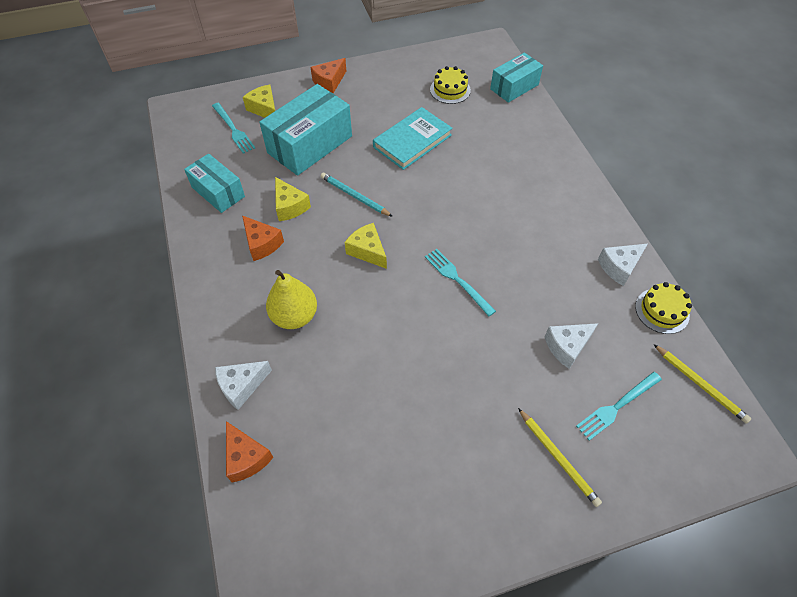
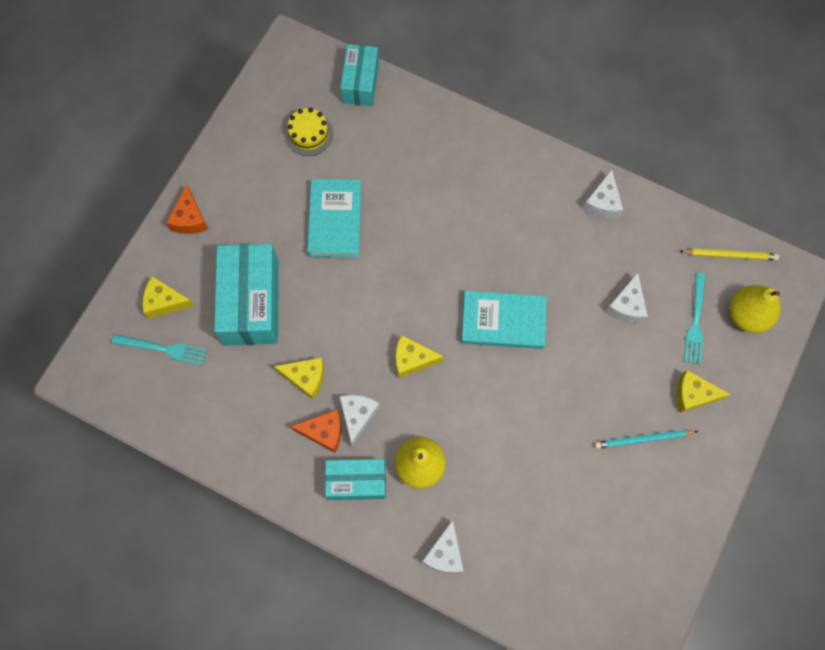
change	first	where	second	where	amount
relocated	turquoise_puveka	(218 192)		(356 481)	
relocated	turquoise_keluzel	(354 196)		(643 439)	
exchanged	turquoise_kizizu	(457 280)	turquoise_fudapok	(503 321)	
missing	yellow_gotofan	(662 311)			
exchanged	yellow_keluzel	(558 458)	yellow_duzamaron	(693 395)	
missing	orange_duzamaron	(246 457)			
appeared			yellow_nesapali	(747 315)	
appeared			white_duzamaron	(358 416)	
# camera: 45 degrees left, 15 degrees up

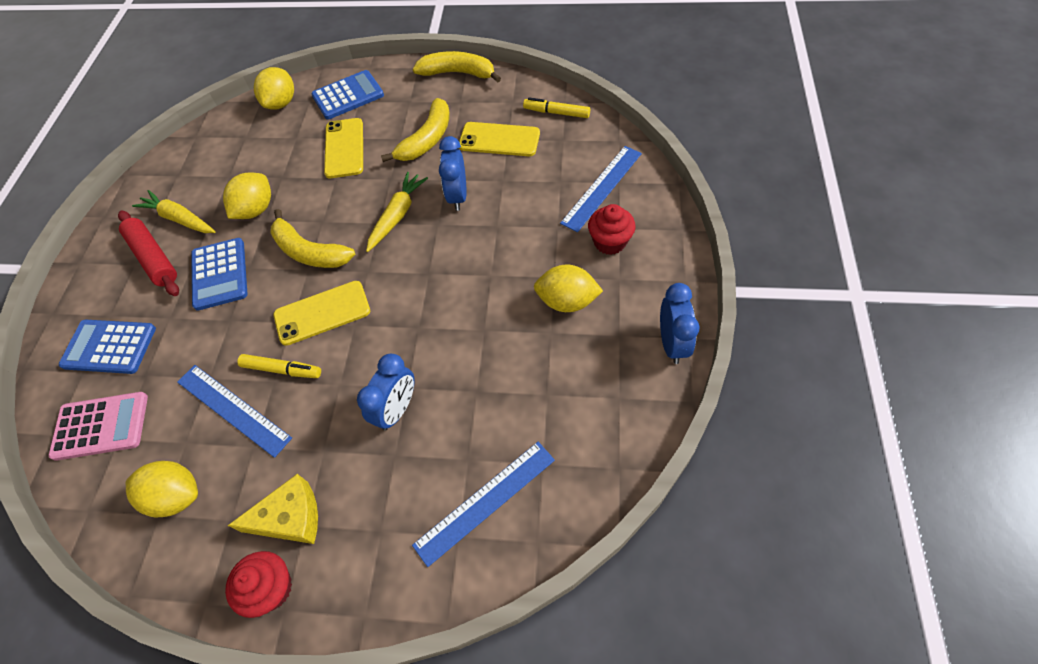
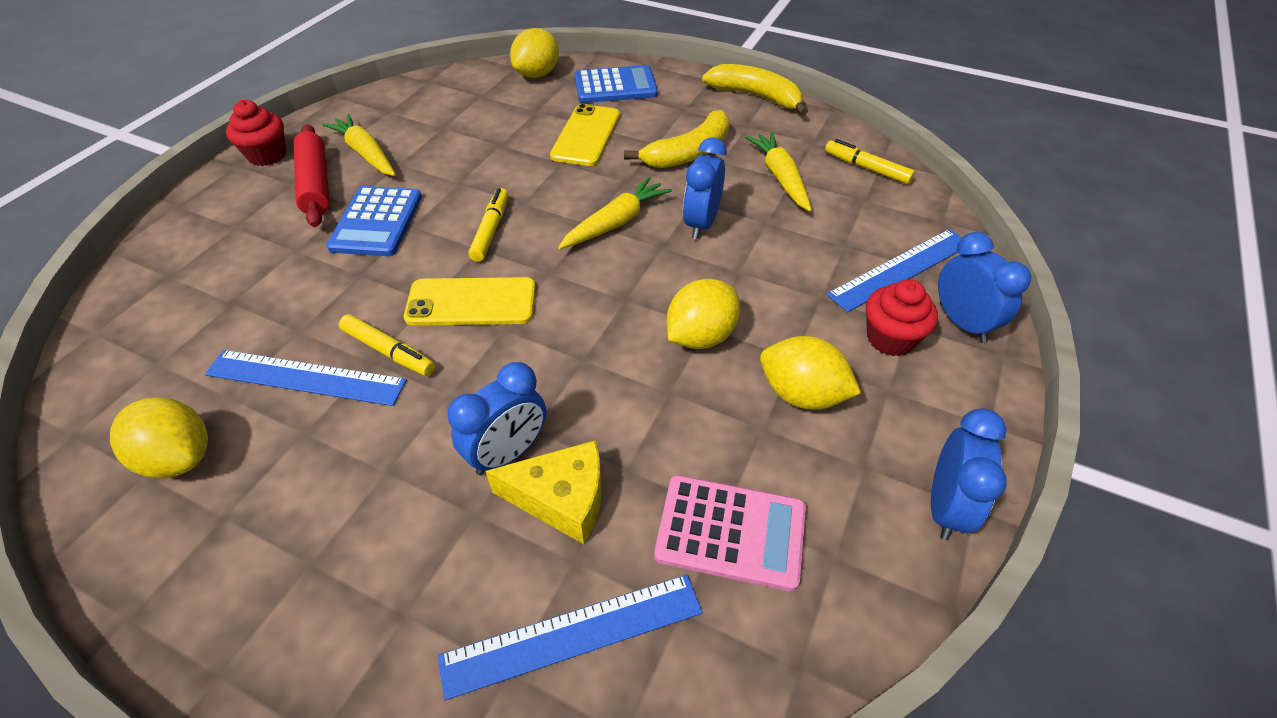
change	first	where	second	where	amount
exchanged	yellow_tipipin	(499 140)	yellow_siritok	(780 177)	
relocated	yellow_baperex	(256 210)		(700 336)	
exchanged	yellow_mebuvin	(309 252)	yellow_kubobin	(491 230)	
missing	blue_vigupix	(109 347)			
spun	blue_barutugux	(233 409)		(306 377)	45 degrees counterclockwise
relocated	pink_vigupix	(101 426)		(730 532)	
relocated	yellow_duzamaron	(290 518)		(561 499)	
relocated	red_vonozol	(271 588)		(267 155)	
appeared			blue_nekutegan	(962 323)	
# camera: 15 degrees right, 10 degrees down

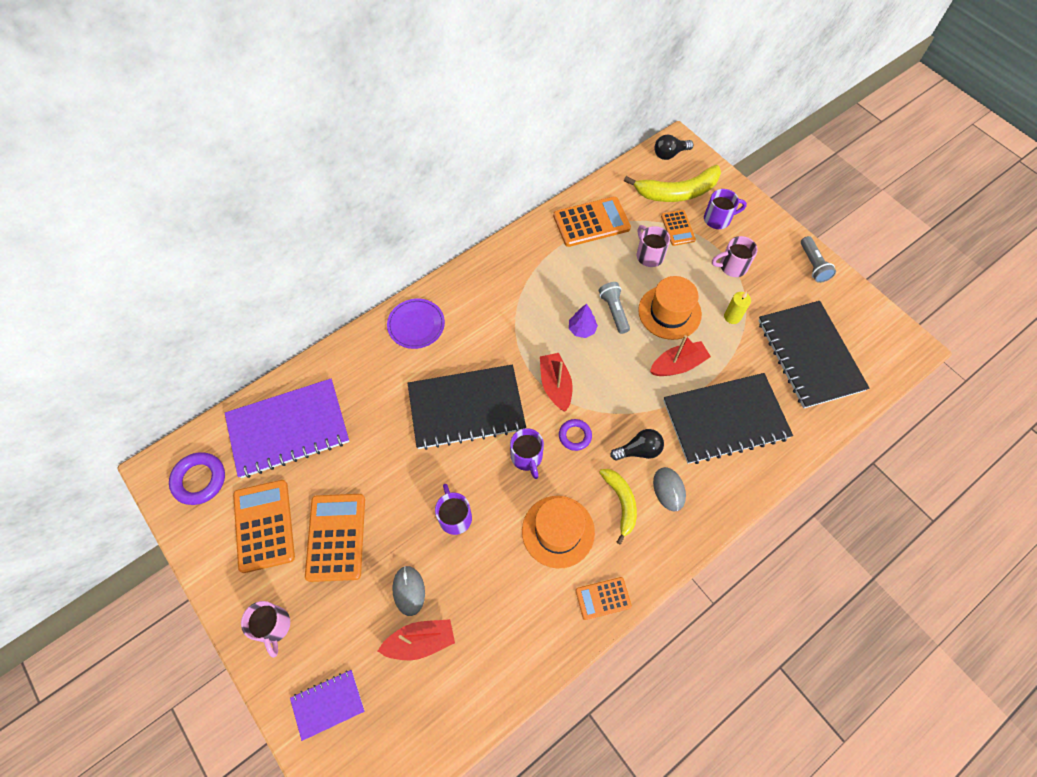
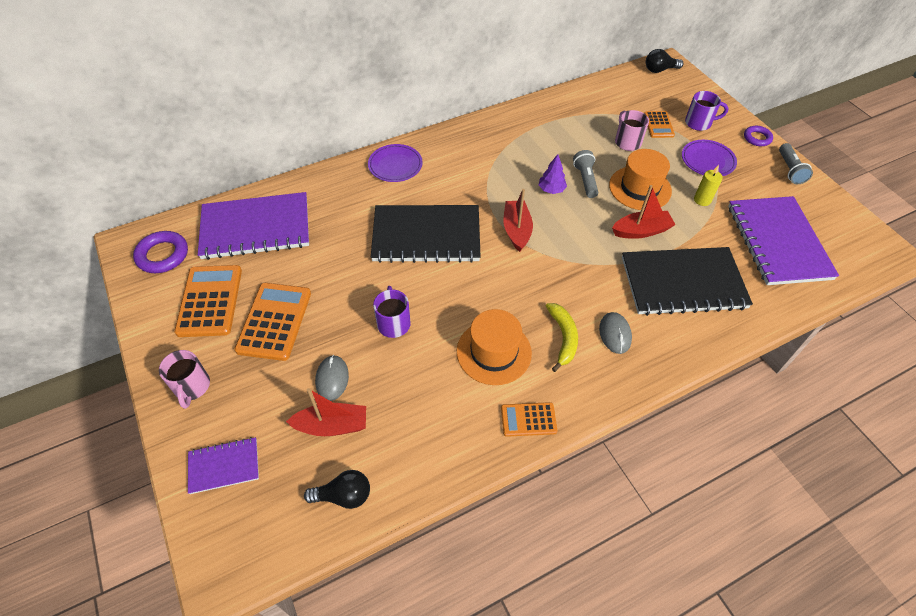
change	first	where	second	where	amount
missing	yellow_mebuvin	(677 192)			
missing	orange_vigupix	(591 222)			
exchanged	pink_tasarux	(732 266)	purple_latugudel	(707 161)	
colour	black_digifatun	(809 355)	purple_digifatun	(778 242)	
relocated	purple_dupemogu	(575 436)		(757 138)	
missing	purple_tasarux	(527 457)			
relocated	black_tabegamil	(639 450)		(344 495)	
# camera: 10 degrees right, 10 degrees down

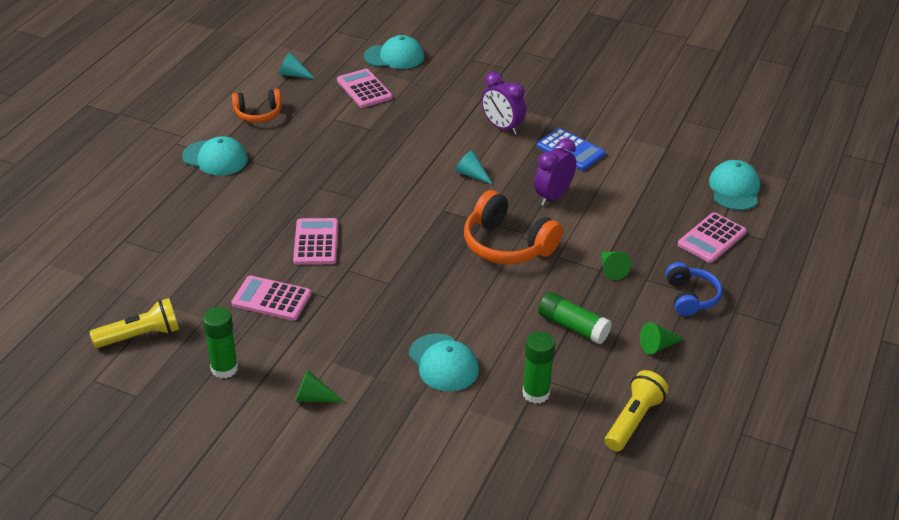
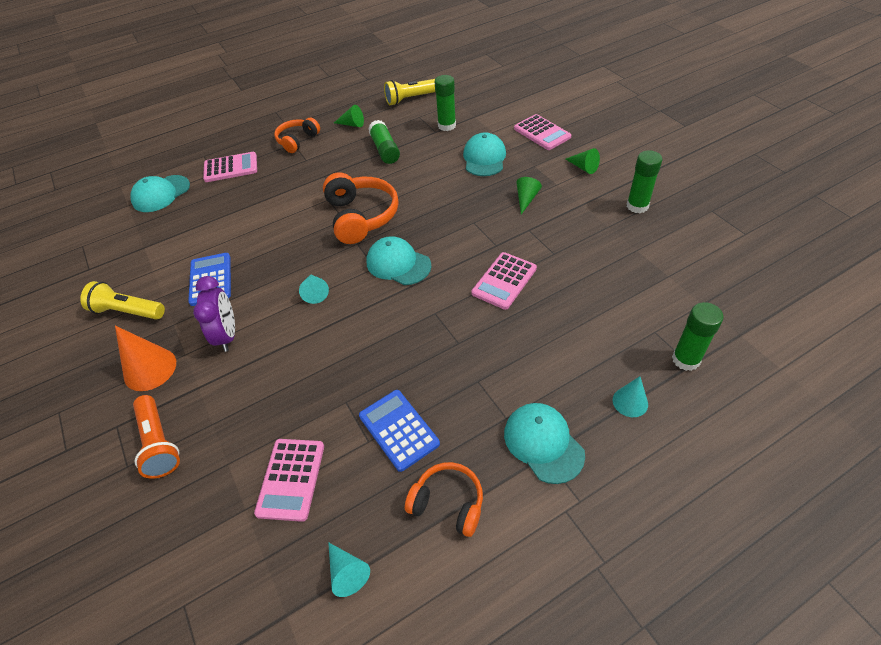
change	first	where	second	where	amount
relocated	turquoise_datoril	(394 56)		(398 264)	
missing	purple_nekutegan	(553 196)			
relocated	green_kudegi	(611 269)		(526 199)	
colour	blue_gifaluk	(690 297)	orange_gifaluk	(297 141)	
relocated	pink_vigupix	(271 299)		(542 133)	
relocated	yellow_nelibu	(141 335)		(127 311)	
appeared			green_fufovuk	(686 359)	
appeared			orange_kudegi	(150 369)	
appeared			turquoise_kudegi	(630 402)	
appeared			blue_vigupix	(399 430)	
appeared			orange_nelibu	(159 443)	
# camera: 140 degrees left, 10 degrees up

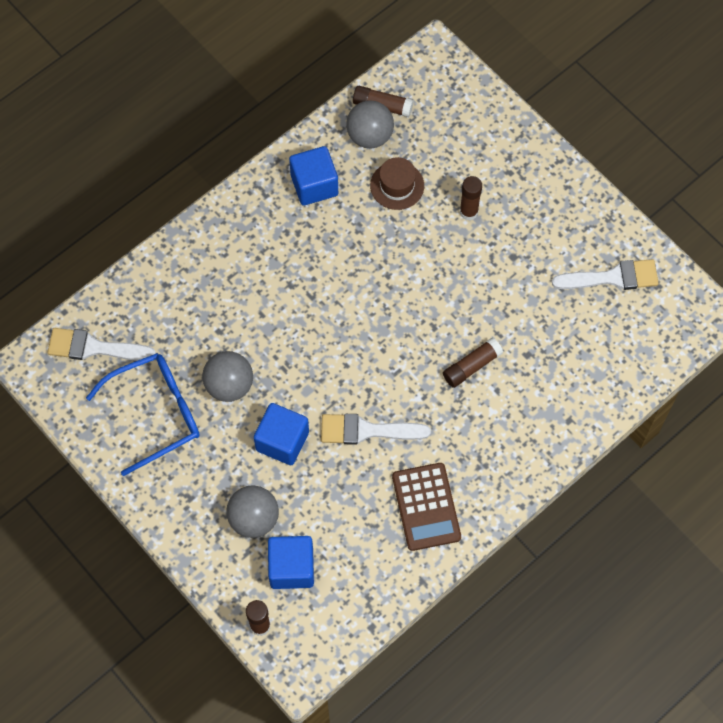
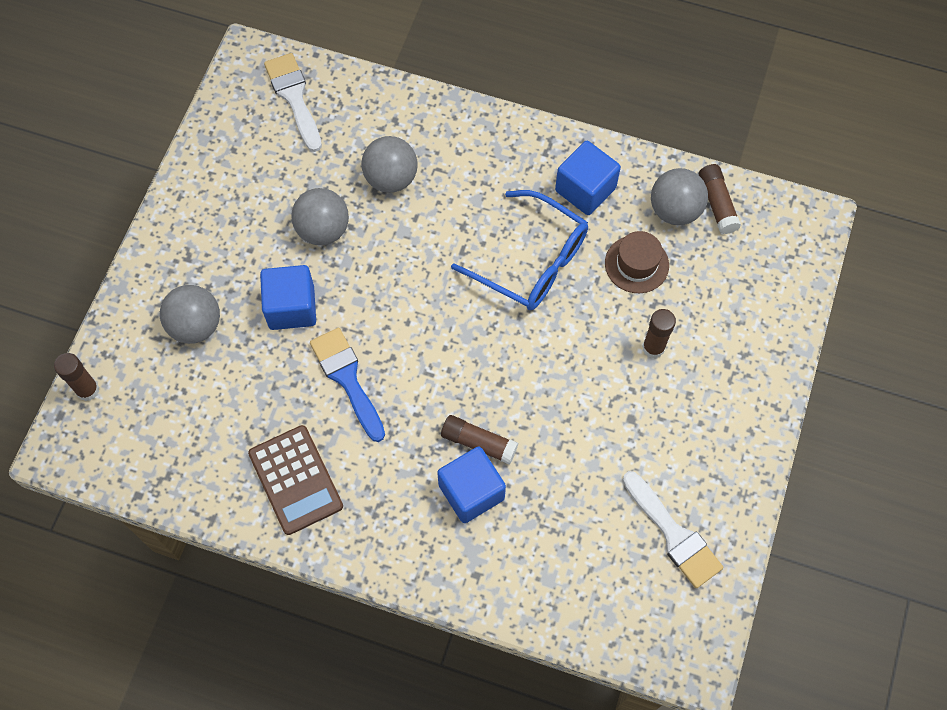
change	first	where	second	where	amount
relocated	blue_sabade	(155 414)		(530 260)	
colour	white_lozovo	(366 430)	blue_lozovo	(347 379)	
spun	brown_vigupix	(426 507)		(295 480)	75 degrees counterclockwise
relocated	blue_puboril	(291 568)		(471 492)	
appeared			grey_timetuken	(391 178)	
# camera: 60 degrees right, 0 degrees up

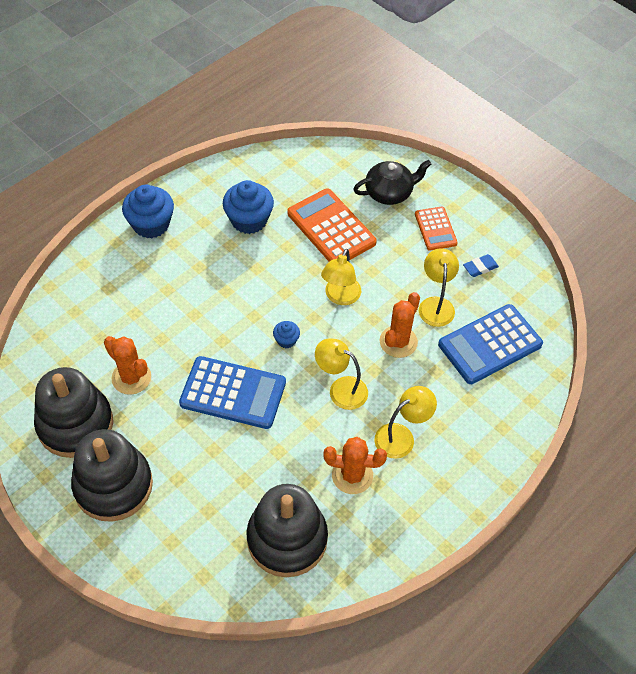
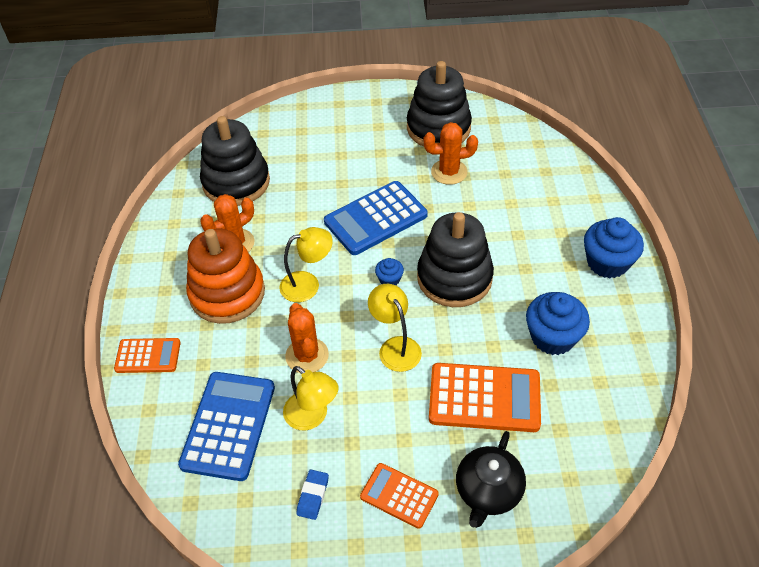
change	first	where	second	where	amount
exchanged	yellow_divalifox	(401 436)	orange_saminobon	(227 293)	
relocated	black_saminobon	(113 485)		(454 278)	
appeared			orange_vigupix	(148 356)	
# camera: 135 degrees right, 5 degrees down

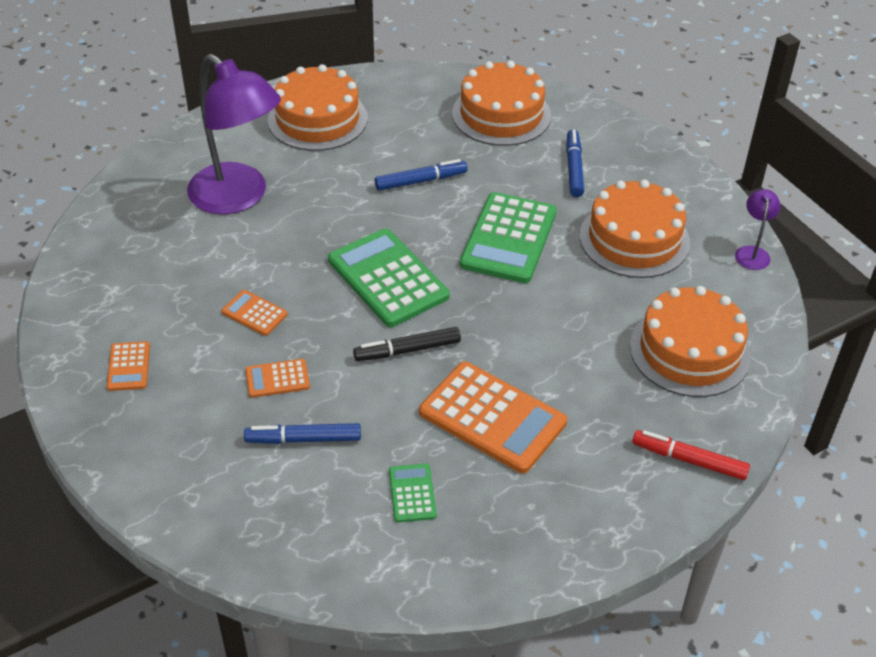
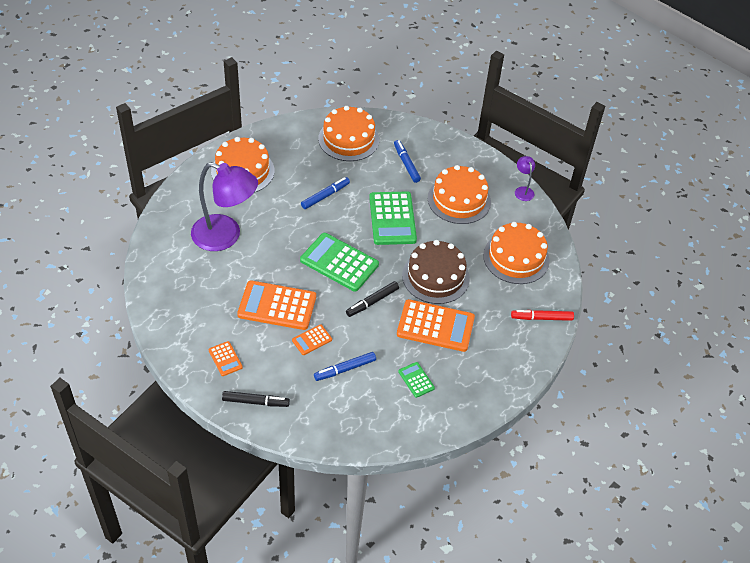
change	first	where	second	where	amount
size	orange_vigupix	(254 313)		(277 306)	x2.08
appeared			brown_gotofan	(435 276)	
appeared			black_kubobin	(255 402)	
# camera: 25 degrees left, 5 degrees up

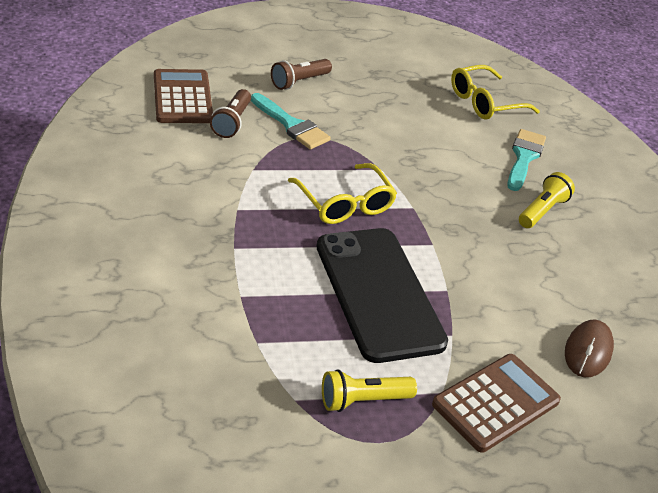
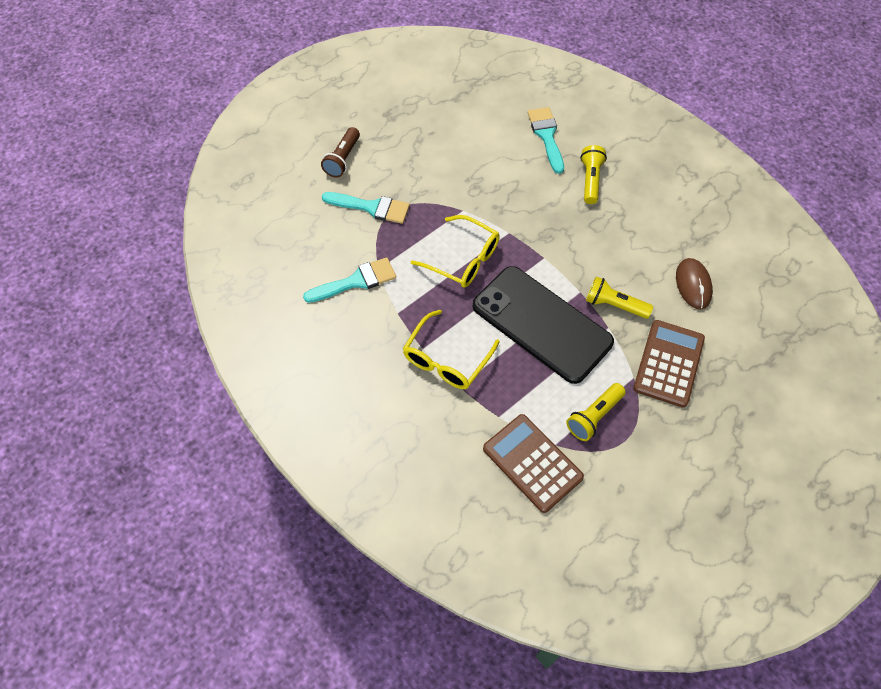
change	first	where	second	where	amount
relocated	yellow_sabade	(485 102)		(446 359)	
relocated	brown_vigupix	(182 98)		(532 463)	
missing	brown_nelibu	(232 122)			
appeared			turquoise_lozovo	(356 281)	
appeared			yellow_nelibu	(614 305)	
# camera: 25 degrees left, 20 degrees up

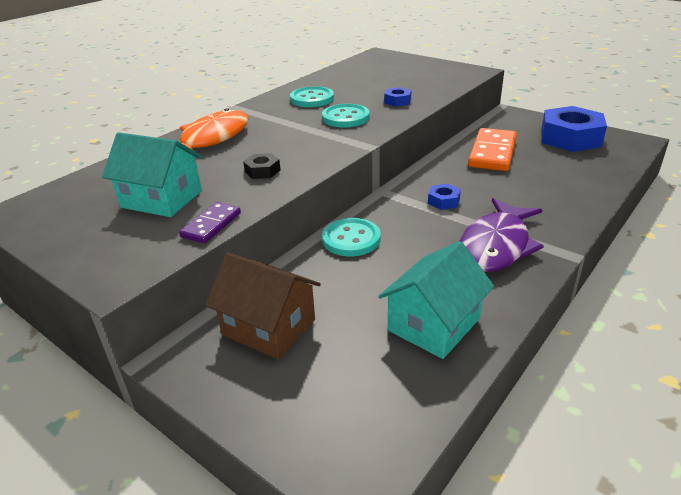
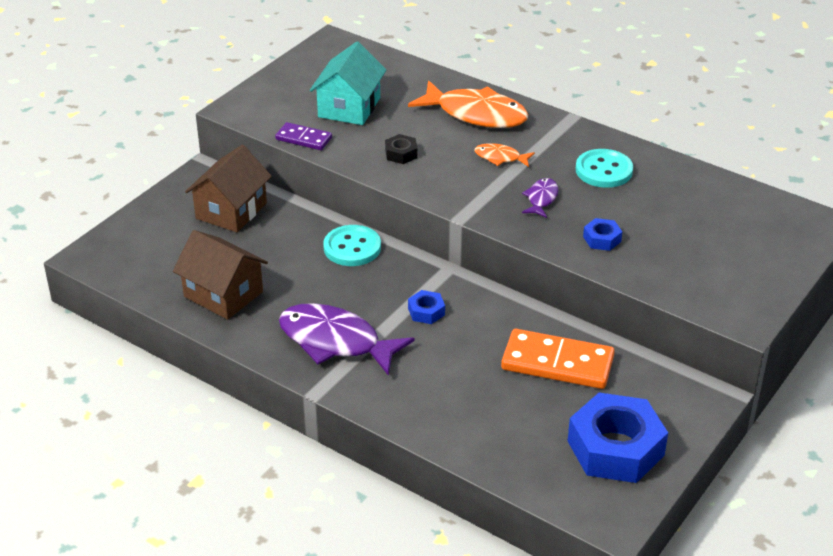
change	first	where	second	where	amount
exchanged	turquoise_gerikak	(345 118)	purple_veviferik	(541 199)	
colour	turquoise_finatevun	(434 324)	brown_finatevun	(223 294)	
appeared			orange_veviferik	(500 158)	
# camera: 85 degrees right, 5 degrees up

